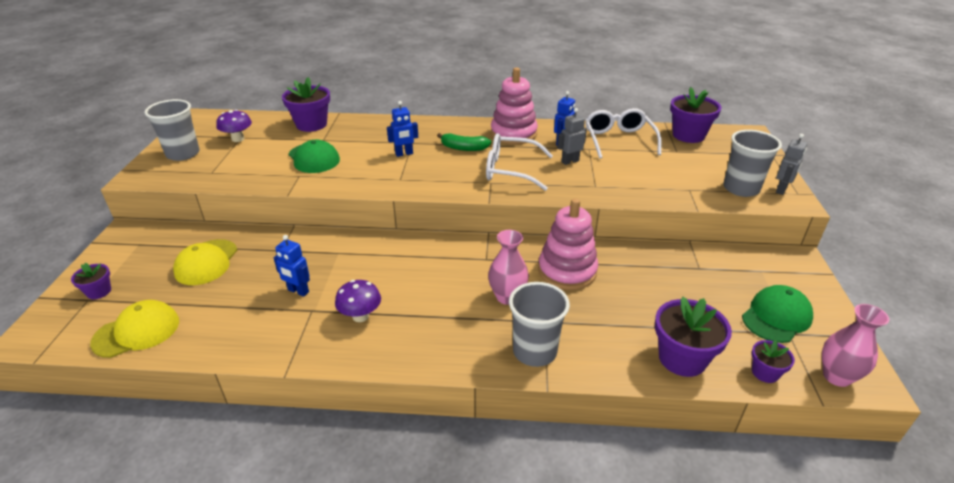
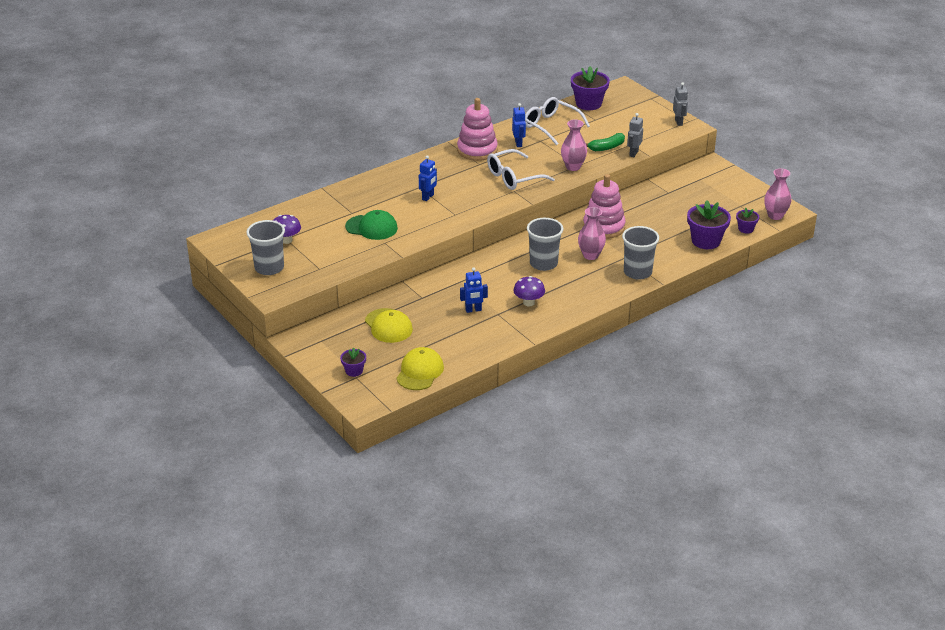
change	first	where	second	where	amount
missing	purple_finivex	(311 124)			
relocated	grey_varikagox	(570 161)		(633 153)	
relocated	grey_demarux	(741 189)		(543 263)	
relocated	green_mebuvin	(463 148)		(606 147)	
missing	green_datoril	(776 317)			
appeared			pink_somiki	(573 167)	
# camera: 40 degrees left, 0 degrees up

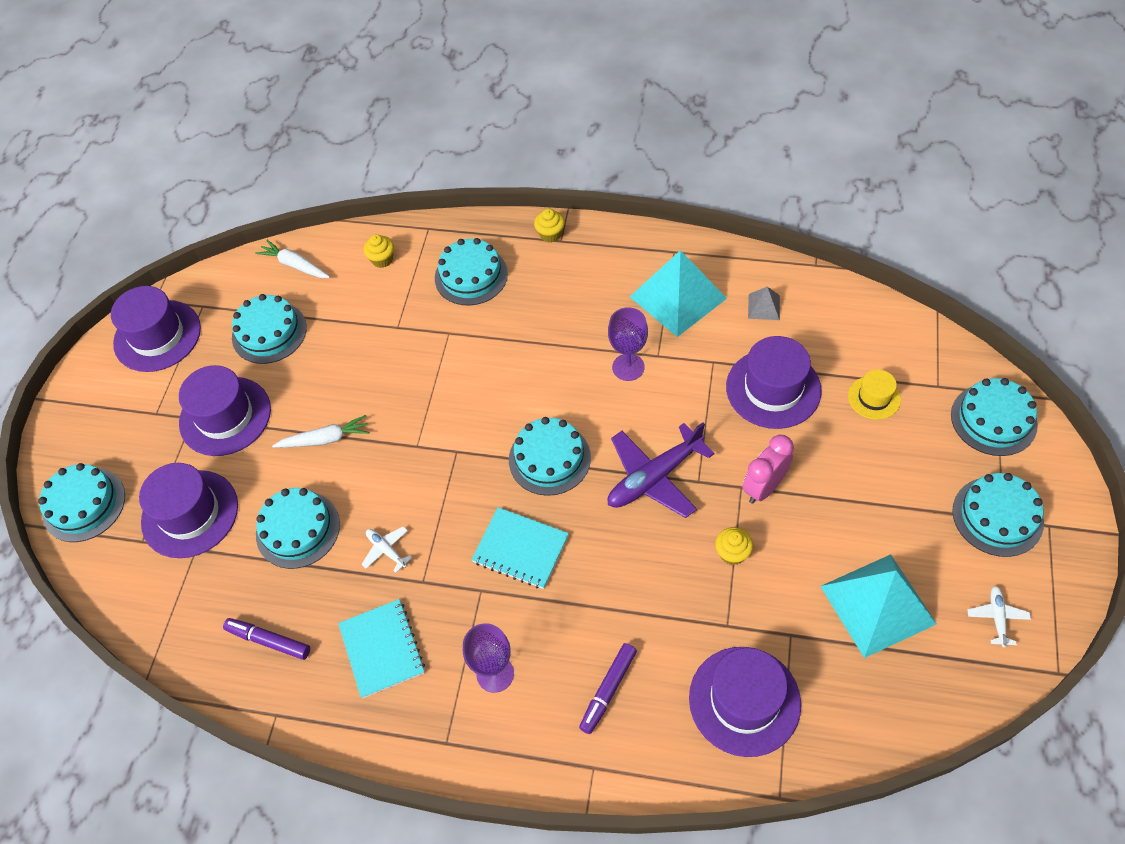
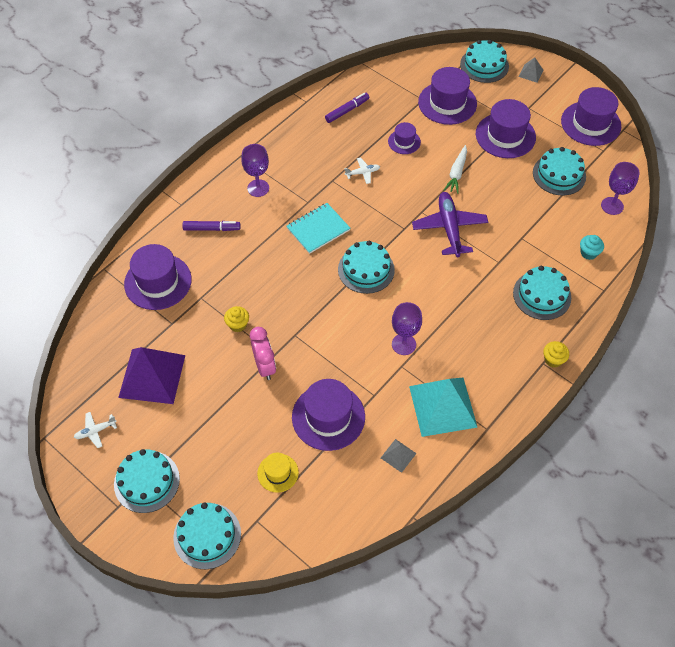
change	first	where	second	where	amount
colour	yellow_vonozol	(382 259)	turquoise_vonozol	(588 253)	
exchanged	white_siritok	(295 265)	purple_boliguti	(612 206)	
relocated	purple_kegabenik	(654 478)		(449 228)	
exchanged	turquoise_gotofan	(298 529)	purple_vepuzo	(404 142)	
colour	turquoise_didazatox	(877 604)	purple_didazatox	(152 376)	
spun	white_kegabenik	(997 617)		(95 431)	120 degrees clockwise
missing	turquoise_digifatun	(382 649)			
spun	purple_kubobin	(608 690)		(211 229)	120 degrees clockwise
appeared			grey_didazatox	(530 73)	
# camera: 115 degrees right, 0 degrees up

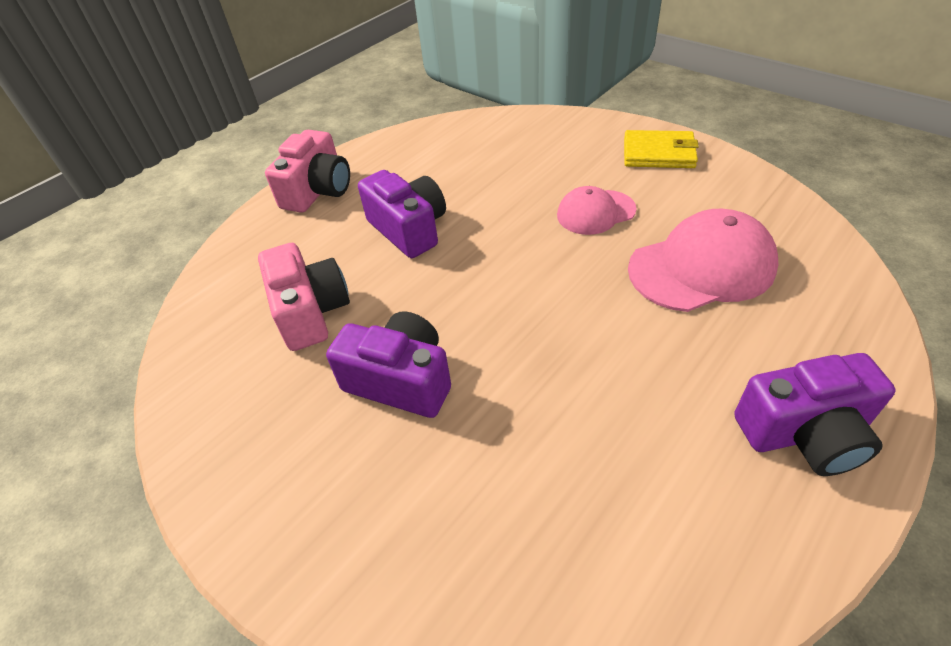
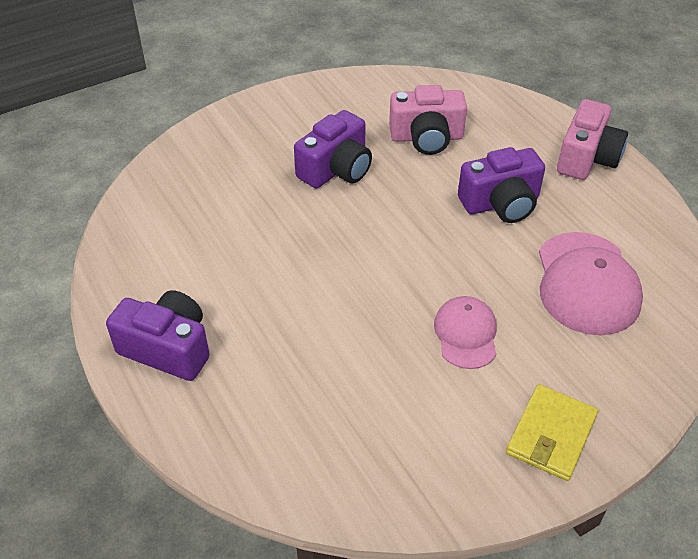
change	first	where	second	where	amount
spun	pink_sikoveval	(318 191)		(587 158)	105 degrees counterclockwise
relocated	pink_datoril	(701 267)		(586 283)	
spun	purple_sikoveval	(804 433)		(168 348)	105 degrees clockwise
# camera: 105 degrees right, 0 degrees up

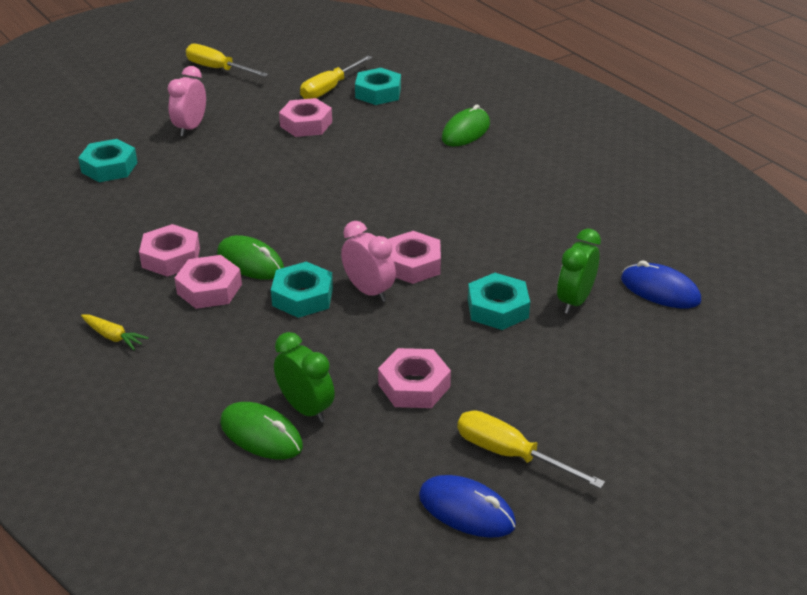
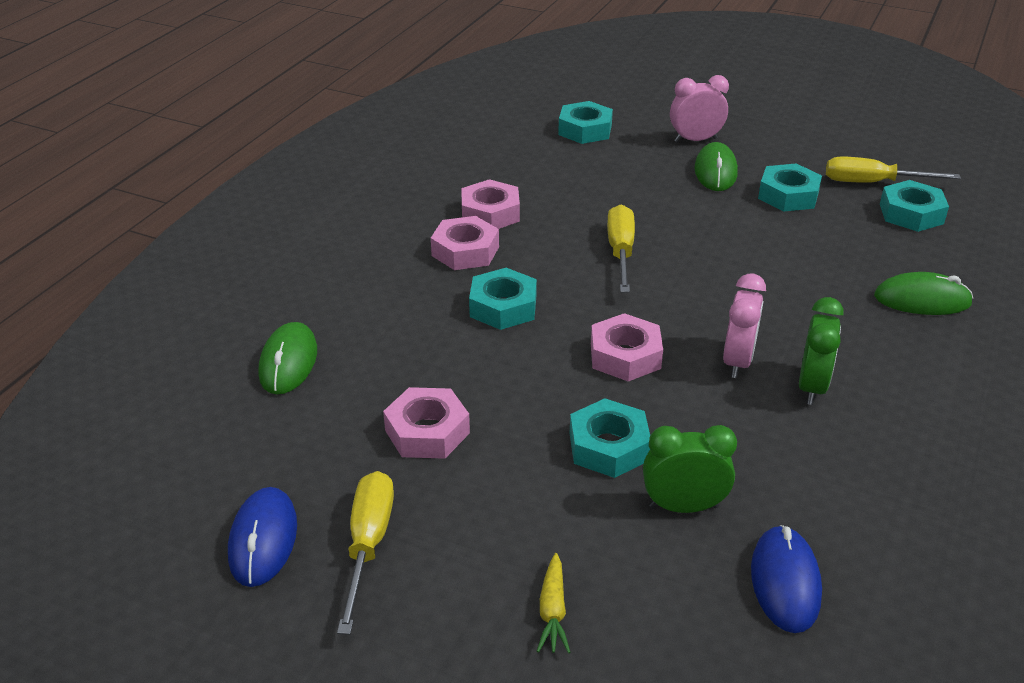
change	first	where	second	where	amount
relocated	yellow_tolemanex	(218 69)		(620 252)	
colour	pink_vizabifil	(306 124)	turquoise_vizabifil	(788 195)	
relocated	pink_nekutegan	(368 291)		(737 361)	
relocated	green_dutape	(250 262)		(715 171)	
relocated	yellow_siritok	(113 337)		(553 611)	
relocated	green_nekutegan	(306 409)		(811 387)	
# camera: 60 degrees right, 0 degrees up

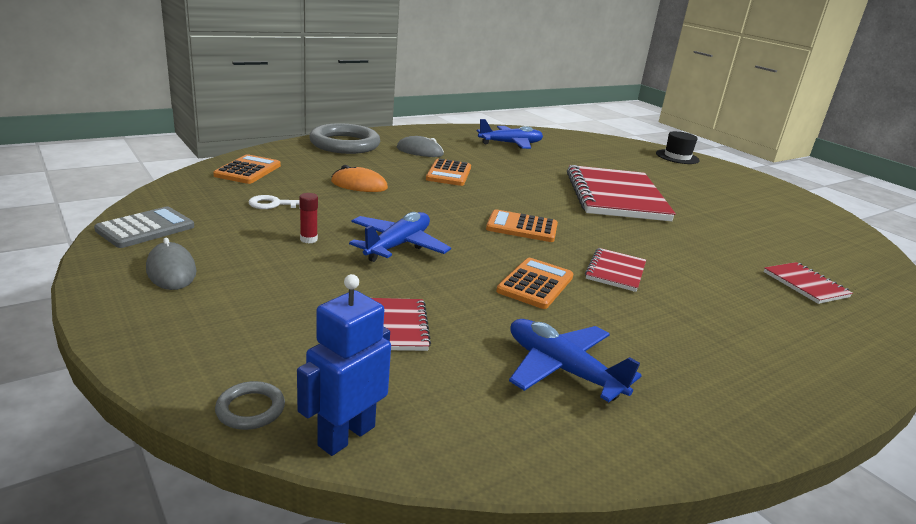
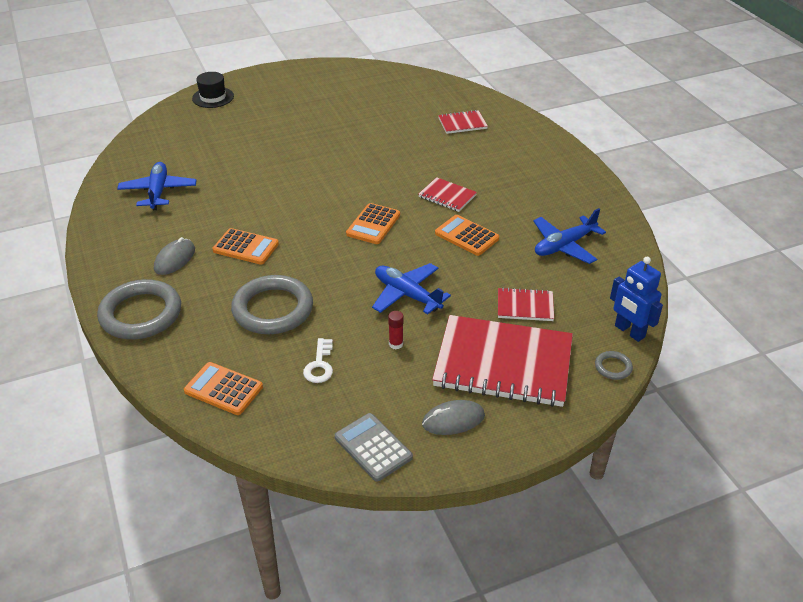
change	first	where	second	where	amount
exchanged	orange_dutape	(359 185)	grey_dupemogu	(273 309)	
relocated	red_digifatun	(616 196)		(503 363)	
# camera: 75 degrees left, 15 degrees up

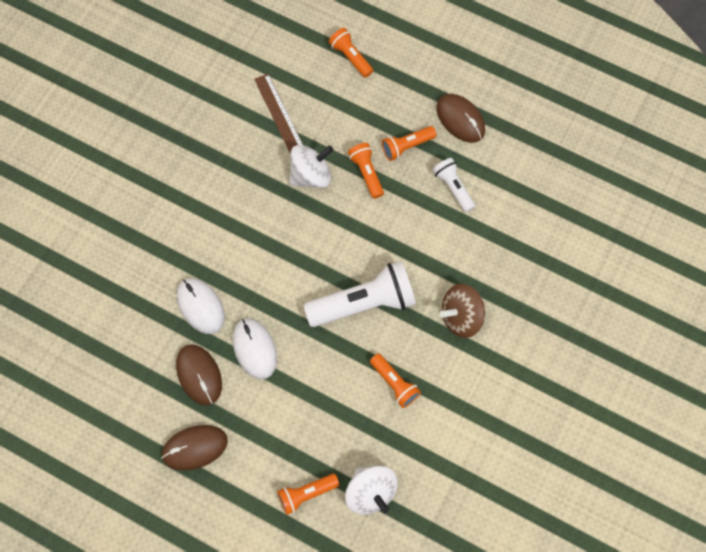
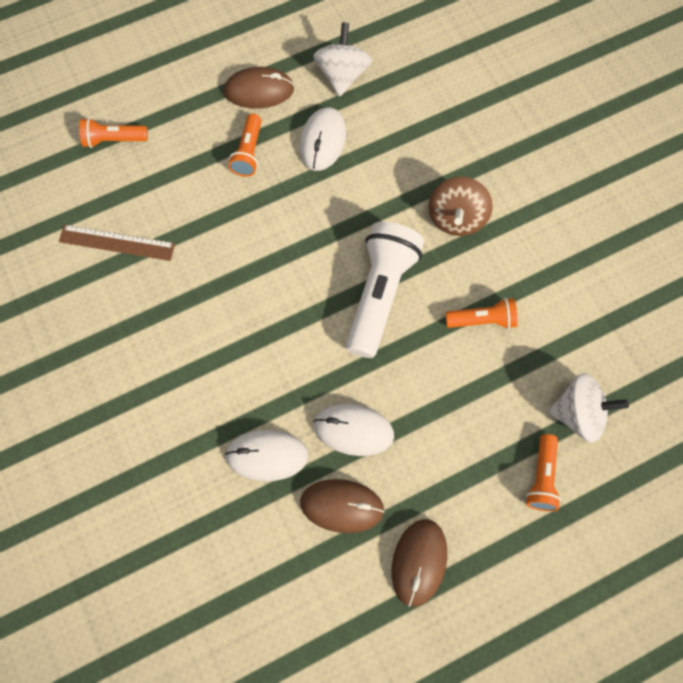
change	first	where	second	where	amount
missing	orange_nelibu	(366 173)			
relocated	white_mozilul	(311 175)		(342 75)	
exchanged	white_nelibu	(453 188)	white_dutape	(323 141)	
# camera: 55 degrees left, 0 degrees up

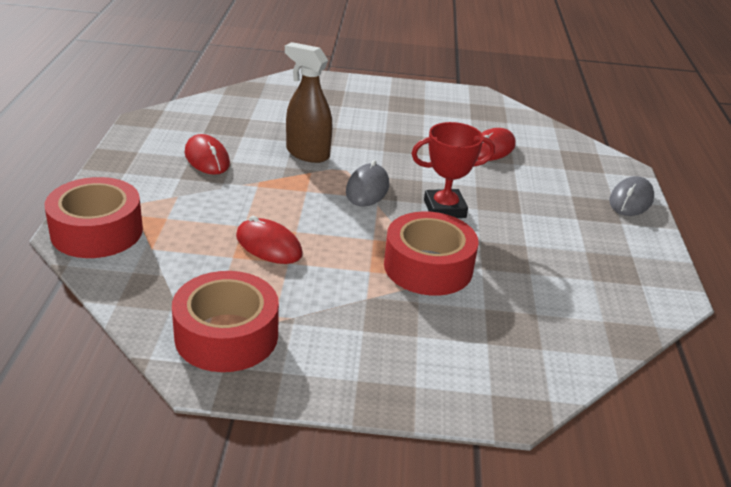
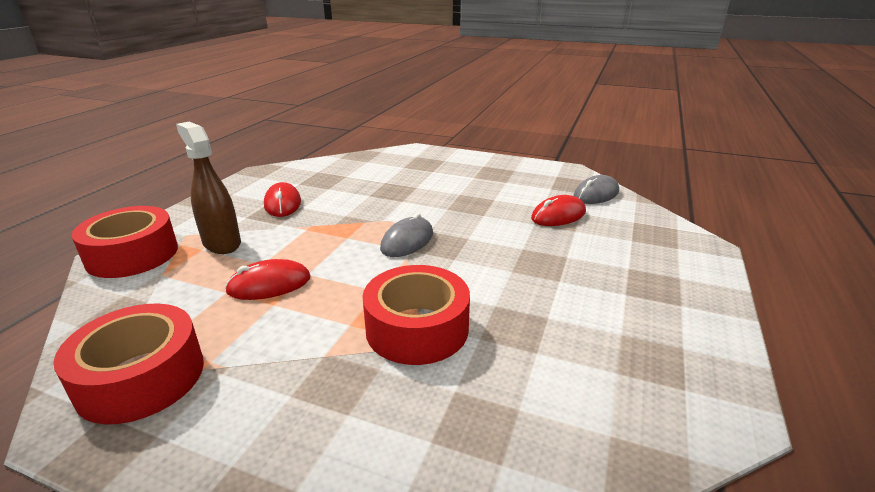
change	first	where	second	where	amount
relocated	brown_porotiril	(307 153)		(221 243)	
missing	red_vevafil	(444 209)			
relocated	grey_dutape	(631 200)		(596 194)	
spun	red_dutape	(268 245)		(269 284)	75 degrees counterclockwise
# camera: 20 degrees right, 5 degrees down

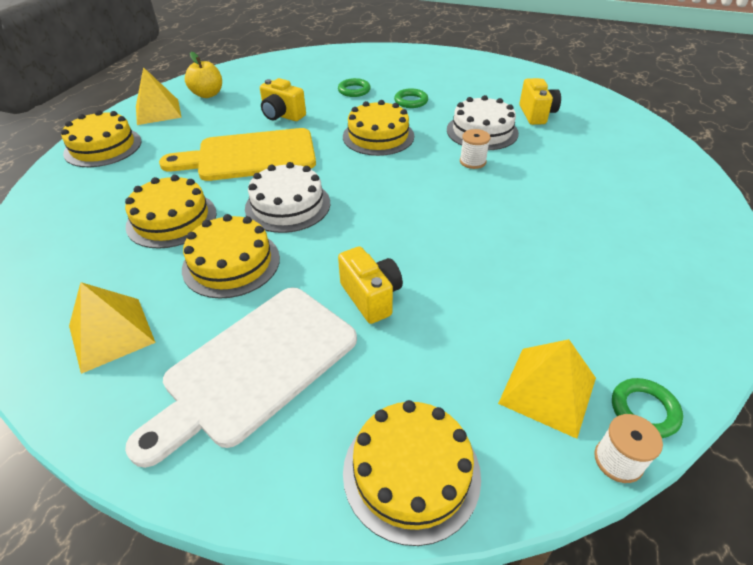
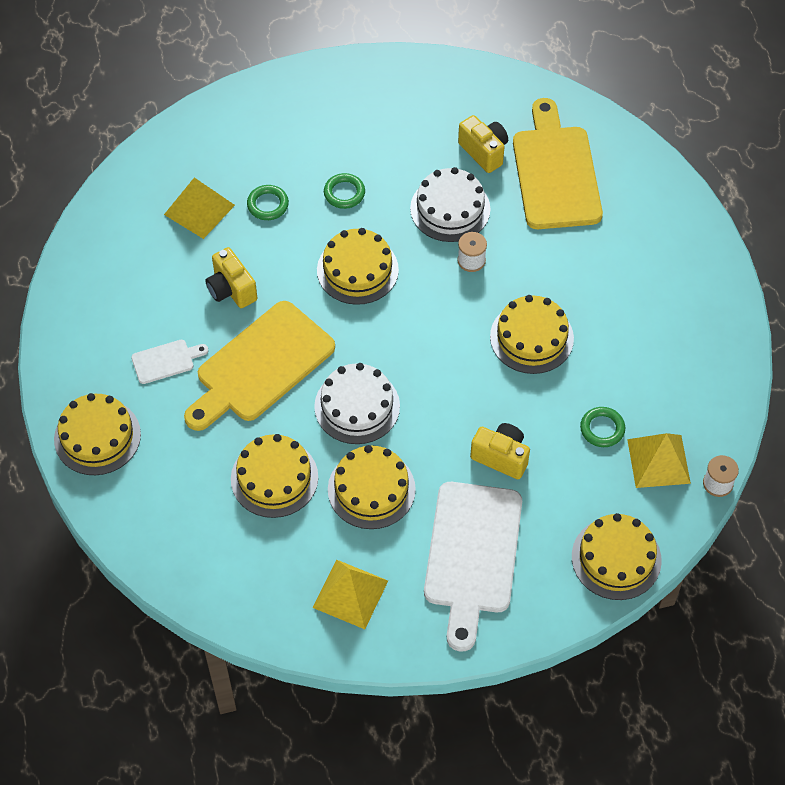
change	first	where	second	where	amount
missing	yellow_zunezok	(207 94)			
relocated	yellow_didazatox	(158 111)		(199 209)	
spun	yellow_sikoveval	(282 116)		(231 289)	60 degrees clockwise
relocated	green_dupemogu	(644 410)		(602 429)	
appeared			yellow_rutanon	(556 172)	
appeared			yellow_gotofan	(531 337)	
appeared			white_rutanon	(166 361)	
# camera: 35 degrees left, 15 degrees up

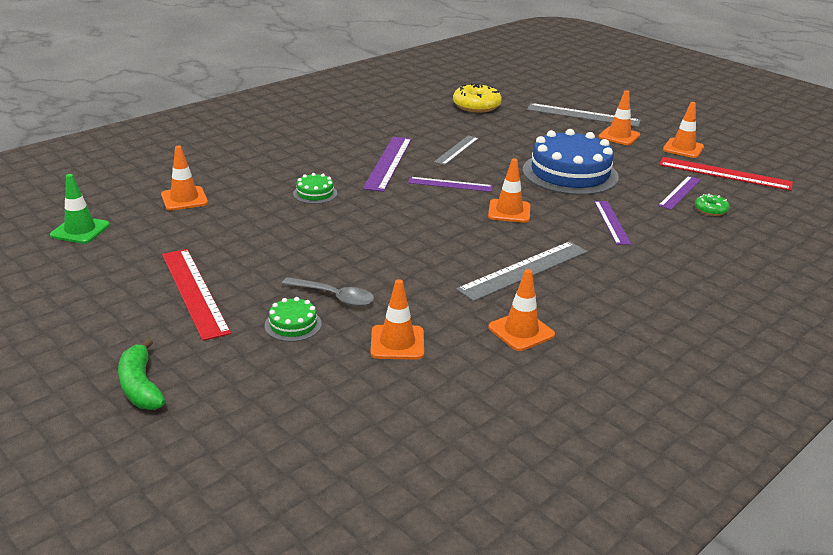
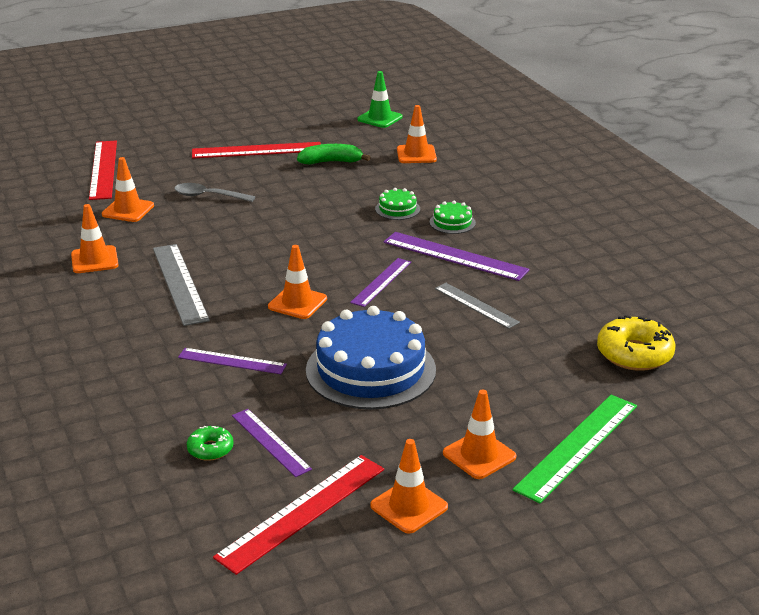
change	first	where	second	where	amount
colour	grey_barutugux	(583 115)	green_barutugux	(577 446)	
spun	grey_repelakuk	(334 297)		(208 196)	60 degrees clockwise
relocated	green_gotofan	(293 324)		(452 222)	
relocated	green_mebuvin	(140 386)		(331 162)	
appeared			red_barutugux	(103 169)	
# camera: 110 degrees right, 0 degrees up

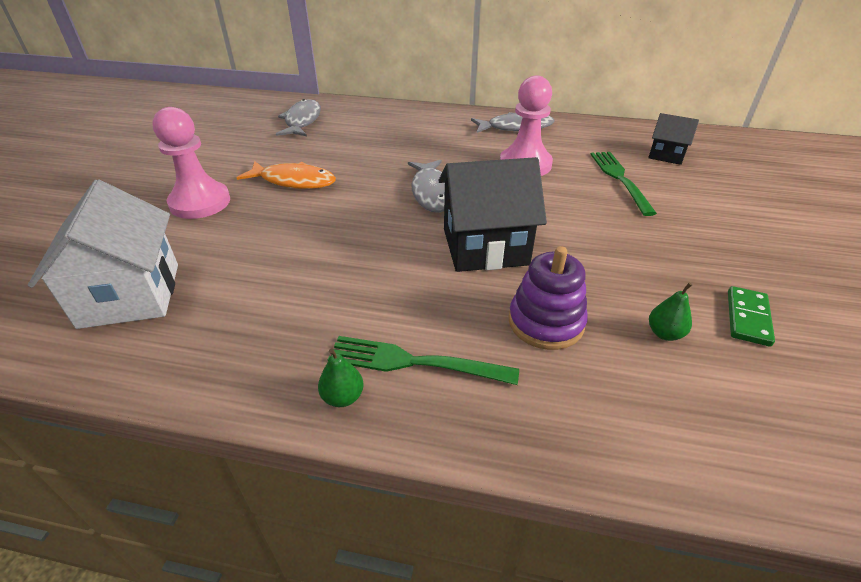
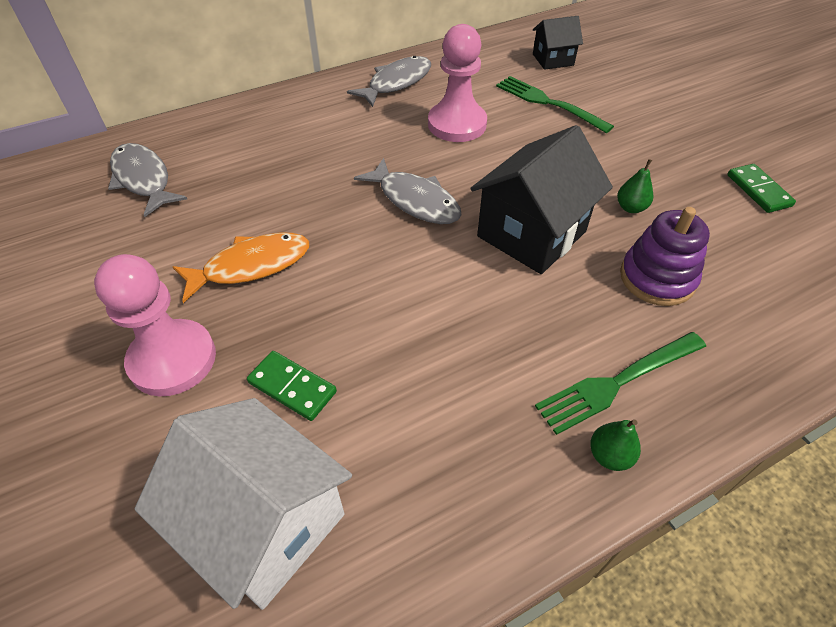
change	first	where	second	where	amount
relocated	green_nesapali	(664 333)		(630 208)	
appeared			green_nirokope	(292 387)	
# camera: 40 degrees left, 10 degrees up

